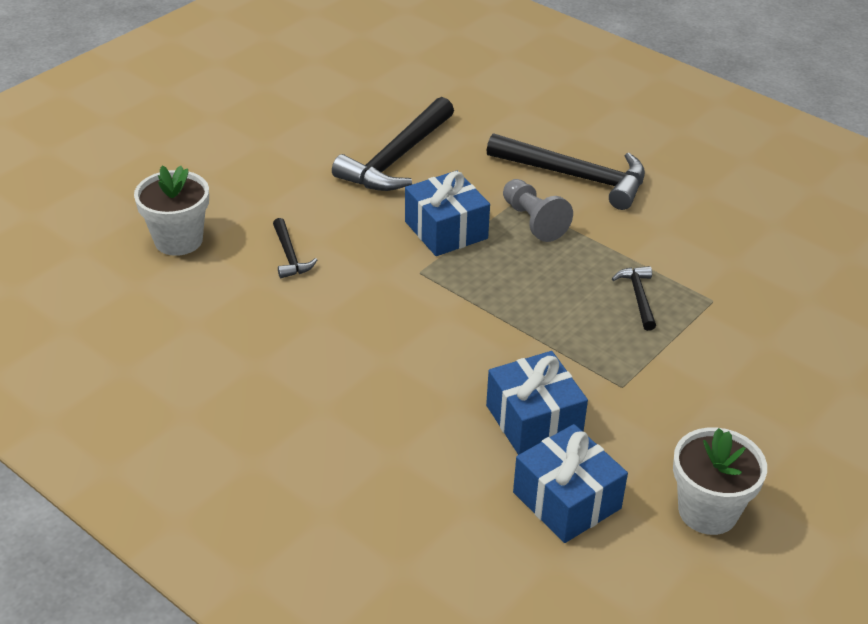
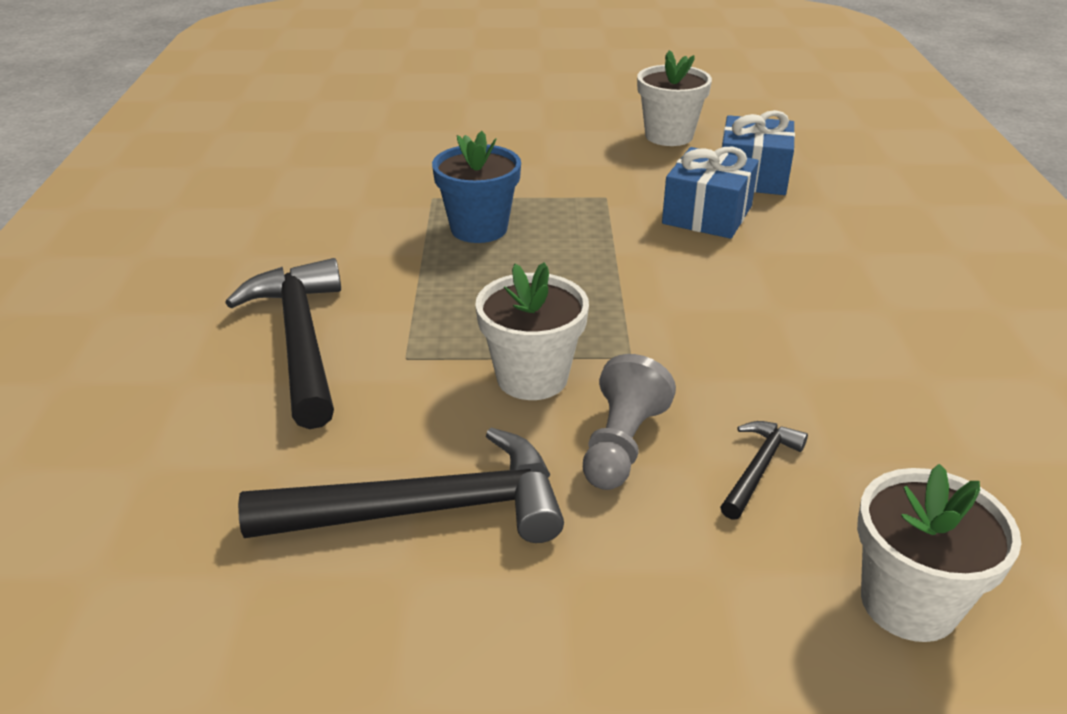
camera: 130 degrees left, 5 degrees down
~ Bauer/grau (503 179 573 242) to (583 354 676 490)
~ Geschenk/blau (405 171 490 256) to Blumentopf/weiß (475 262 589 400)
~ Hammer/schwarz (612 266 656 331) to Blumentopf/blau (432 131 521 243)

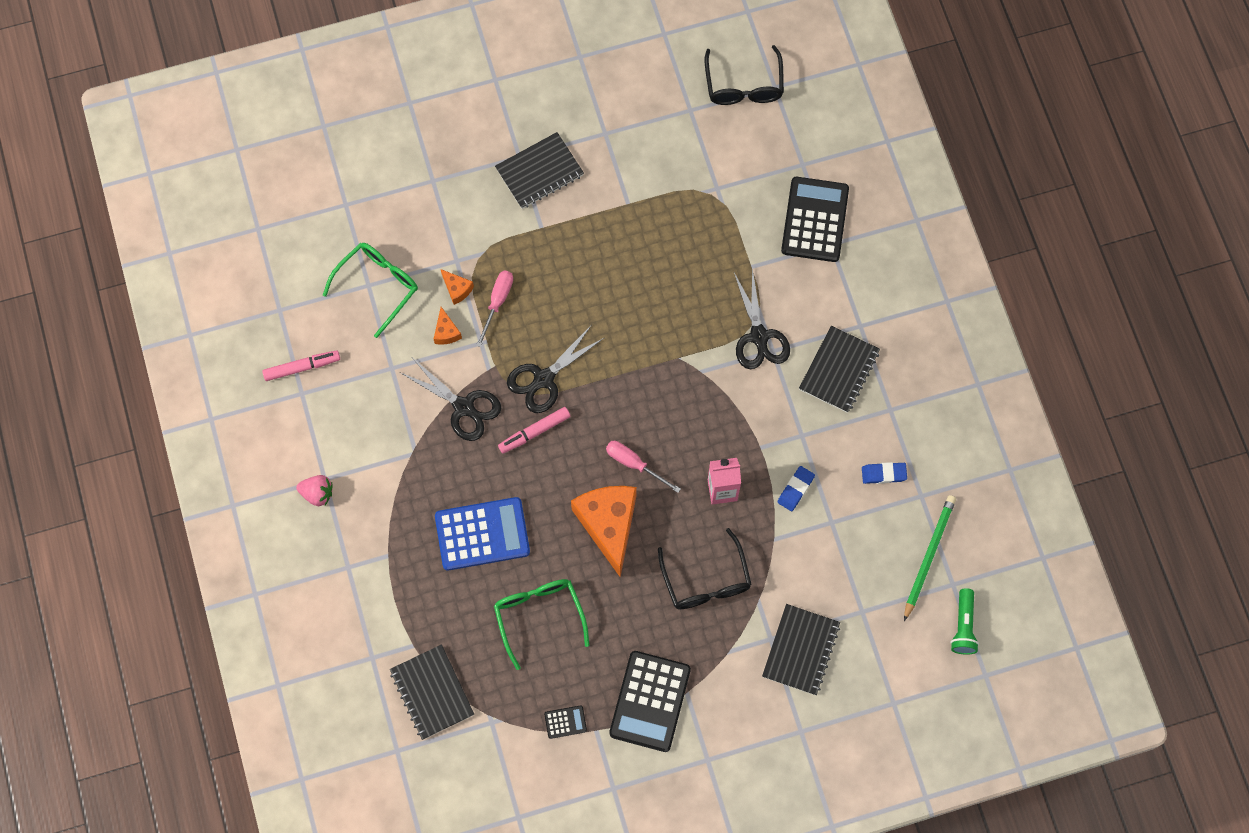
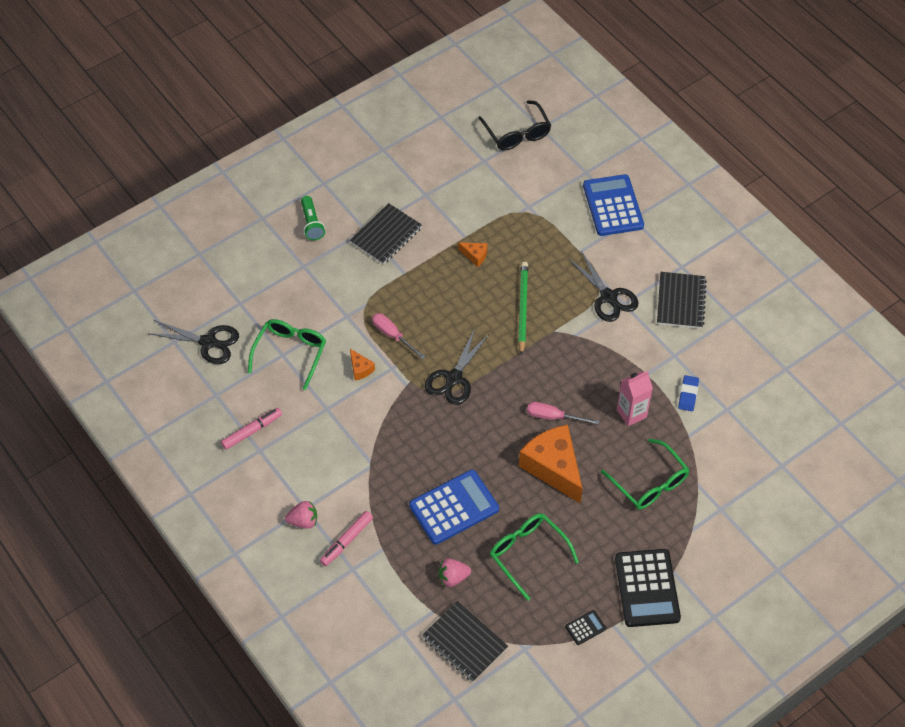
camera: 20 degrees left, 15 degrees down
- Notizbuch/schwarz (762 604 840 695)
- Radiergummi/blau (862 462 907 484)
+ Erdbeere/rosa (438 558 471 587)
~ Schere/schwarz (401 359 501 441) to (148 320 239 364)
~ Käse/orange (441 269 474 305) to (458 242 487 267)
~ Filzstift/rosa (498 407 570 453) to (320 511 373 566)
~ Bleistift/grün (904 495 956 621) to (518 262 528 355)
~ Taschenlampe/grün (950 588 979 655) to (301 196 325 240)
~ Brille/schwarz (658 528 752 609) to Brille/grün (601 439 689 510)
~ Taschenrechner/schwarz (781 177 849 262) to Taschenrechner/blau (583 174 644 236)
~ Schraubenzieher/rosa (476 271 513 347) = (372 313 425 359) 45 degrees counterclockwise

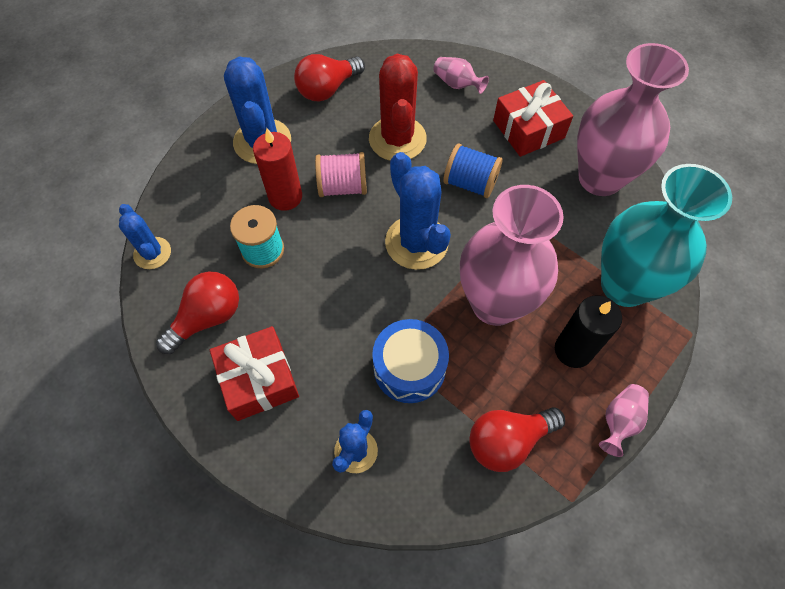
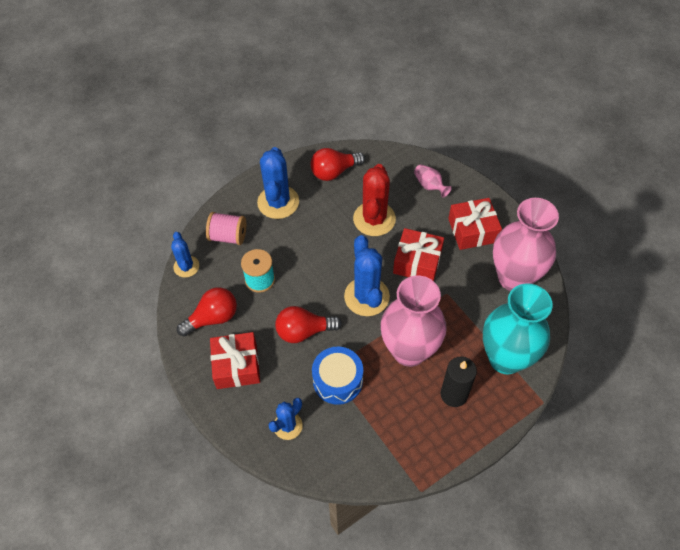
camera: 15 degrees right, 5 degrees down
- Kerze/rot (253 128 302 211)
- Vase/rosa (599 384 649 457)
~ Garnrolle/rosa (315 152 367 197) to (206 212 246 245)
~ Glühbirne/rot (469 407 565 472) to (275 306 342 343)
~ Garnrolle/blau (443 144 503 198) to Geschenk/rot (393 228 444 281)

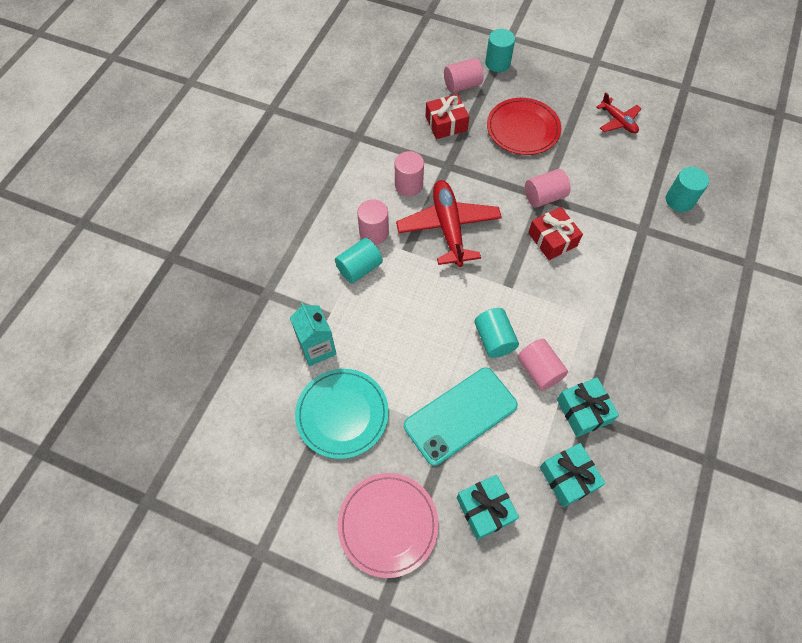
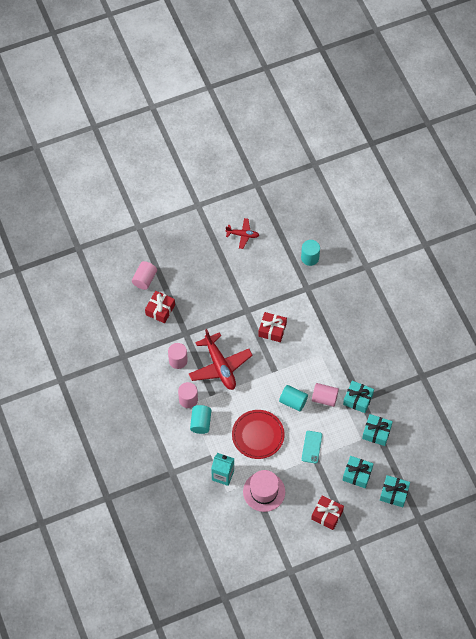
camera: 45 degrees left, 0 degrees up
- Vollzylinder/türkis (485 29 515 72)
- Vollzylinder/rosa (525 169 571 208)
+ Geschenk/türkis (380 475 410 507)
~ Teller/rot (487 98 561 155) to (232 410 285 459)
~ Teller/türkis (295 369 389 459) to Hut/rosa (243 470 285 512)
~ Teller/rosa (338 473 439 578) to Geschenk/rot (311 495 344 530)
~ Flugzeug/rot (396 180 502 267) = (189 329 253 390) 150 degrees counterclockwise
~ Handy/türkis (404 367 518 466) = (302 431 322 464) x0.53

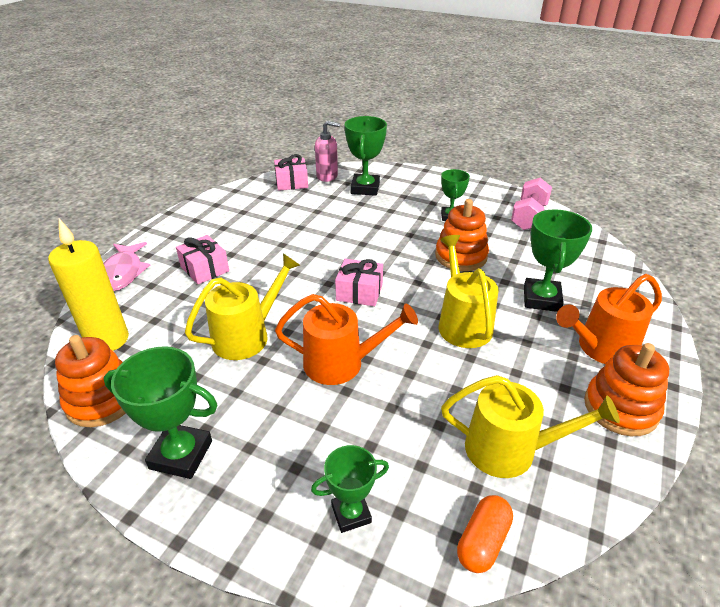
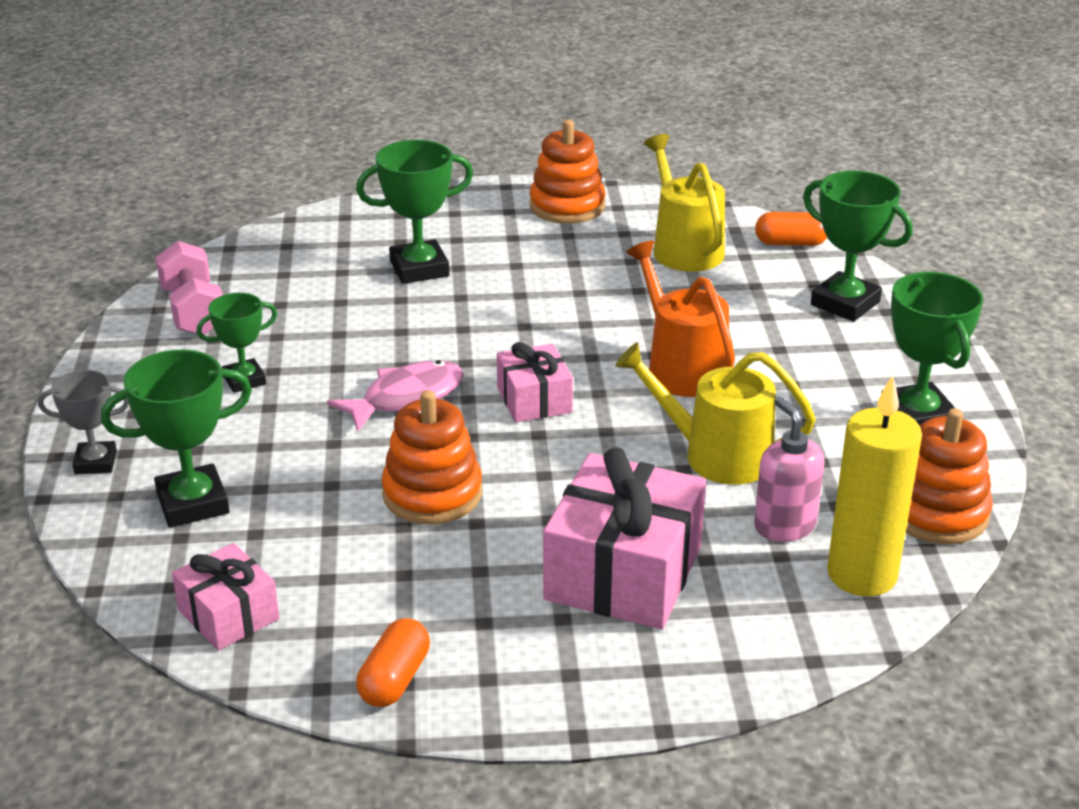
camera: 120 degrees left, 5 degrees down
- Gießkanne/gelb (438 235 498 348)
- Gießkanne/orange (556 274 662 364)
+ Pokal/grau (38 370 129 474)
+ Kapsel/orange (356 618 430 707)
~ Fisch/rosa (103 242 150 291) to (327 360 463 432)
~ Seifenspender/rosa (315 121 340 182) to (754 397 825 542)
~ Stapelspielzeug/orange (435 199 489 271) to (382 390 482 524)
~ Hantel/rosa (511 178 552 230) = (156 241 223 335) 75 degrees clockwise
~ Geschenk/rosa (176 235 229 284) = (543 447 706 629) x1.79
~ Pokal/grün (311 445 389 533) = (803 171 913 322) x1.59

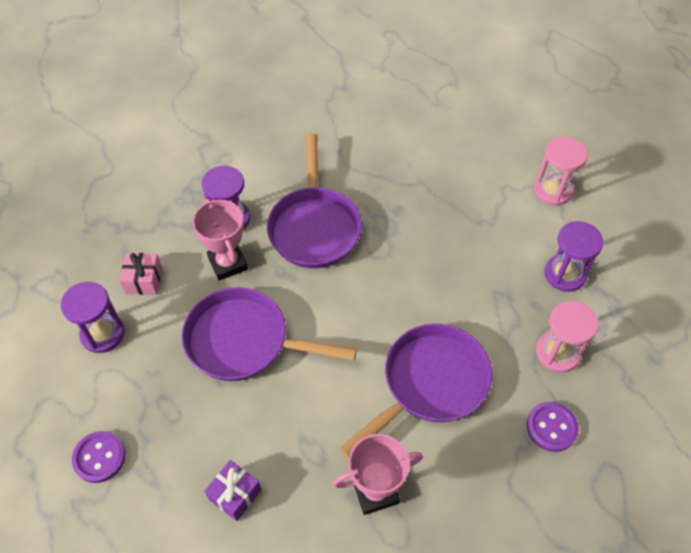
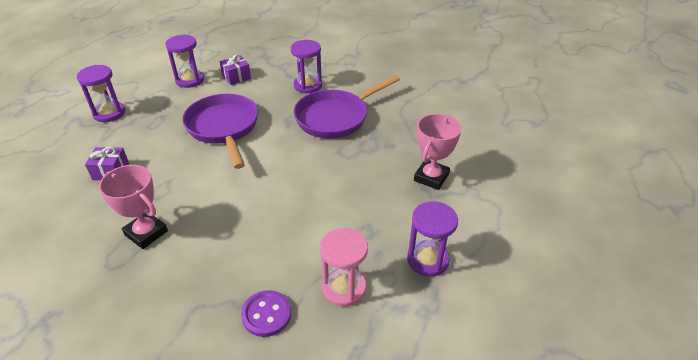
camera: 55 degrees right, 15 degrees down
- Pfanne/lila (340 324 492 458)
- Sanduhr/rosa (534 137 588 206)
~ Pokal/rosa (192 199 248 281) to (414 114 461 190)
~ Knopf/lila (72 431 125 483) to Sanduhr/lila (77 65 125 122)
~ Geschenk/rosa (120 253 162 295) to Geschenk/lila (220 54 251 85)

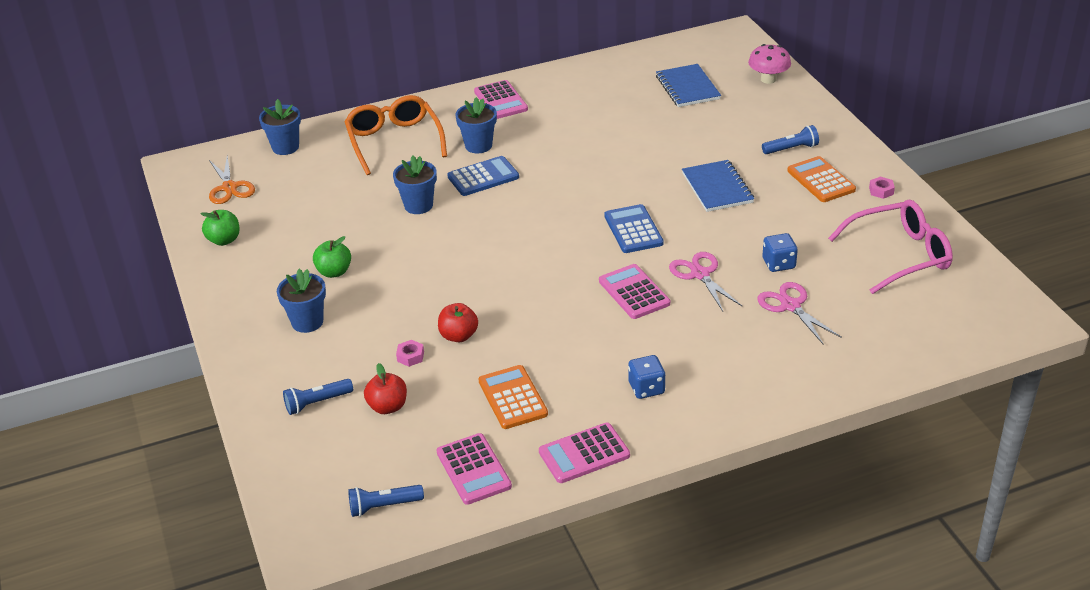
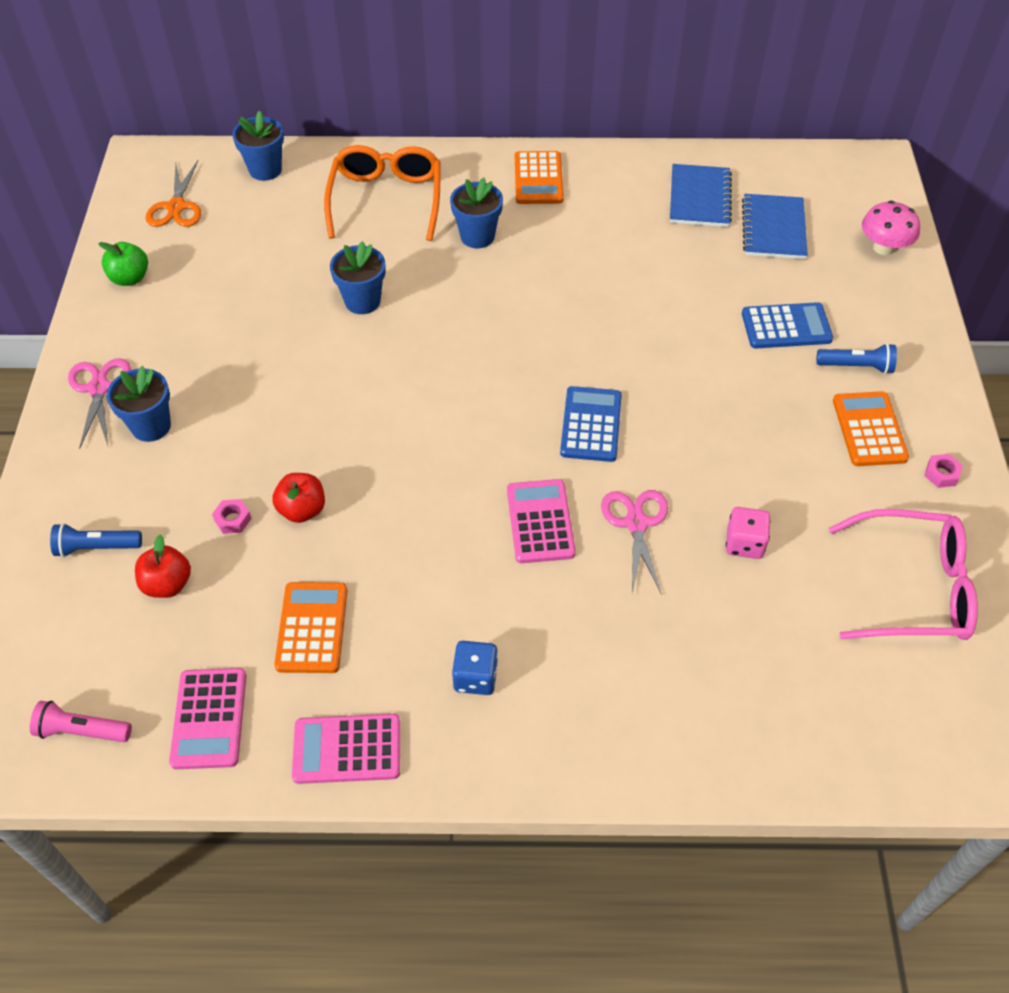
camera: 20 degrees right, 15 degrees up
- Apfel/grün (313 236 351 278)
~ Taschenrechner/blau (447 156 519 196) to (742 302 833 349)
~ Notizbuch/blau (682 160 754 212) to (670 164 732 227)
~ Schere/rosa (757 282 842 345) to (68 358 131 449)
~ Taschenlampe/blau (348 485 424 517) to Taschenlampe/rosa (30 701 132 742)
~ Taschenrechner/rosa (474 80 528 119) to Taschenrechner/orange (515 151 564 204)
~ Spielwürfel/blau (762 233 798 272) to Spielwürfel/rosa (726 507 771 559)

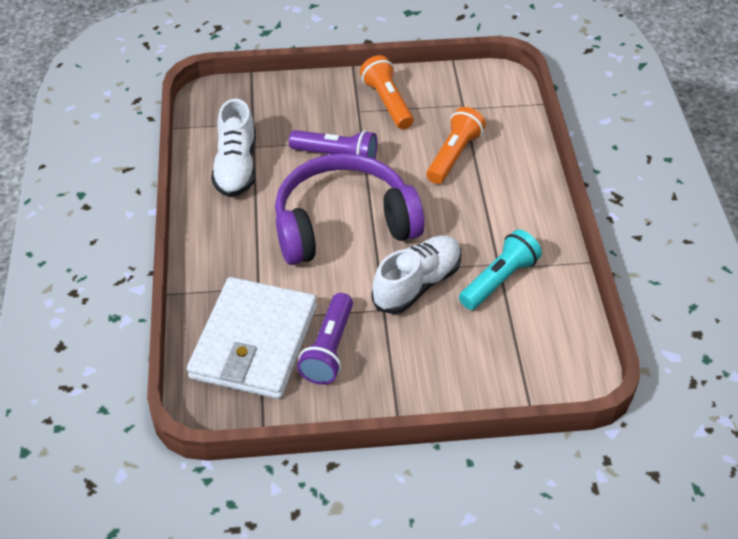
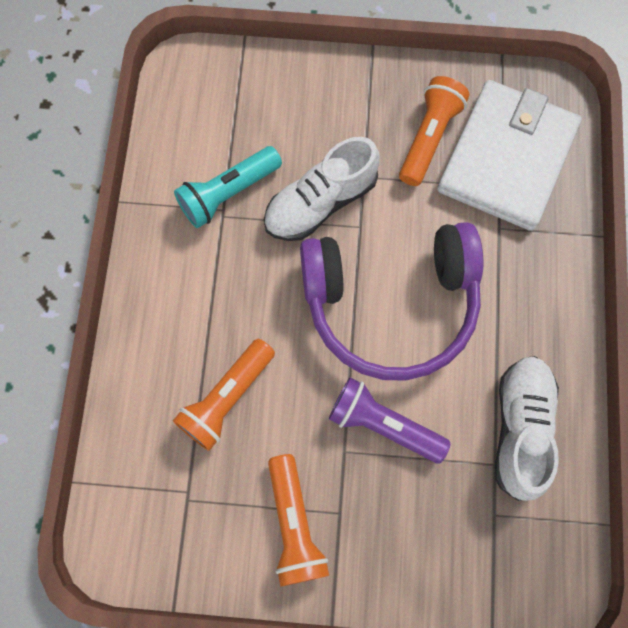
camera: 170 degrees left, 25 degrees up
~ Taschenlampe/lila (297 293 353 385) to Taschenlampe/orange (399 76 469 186)

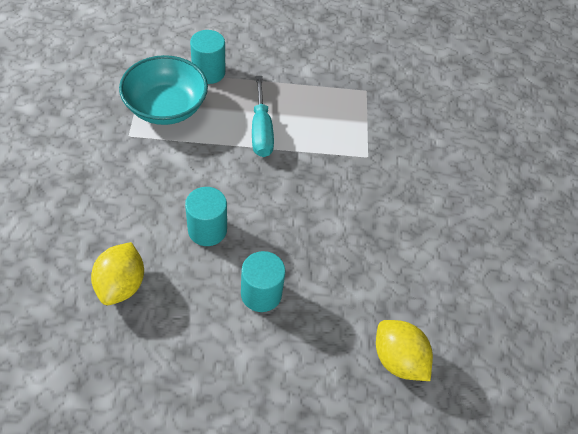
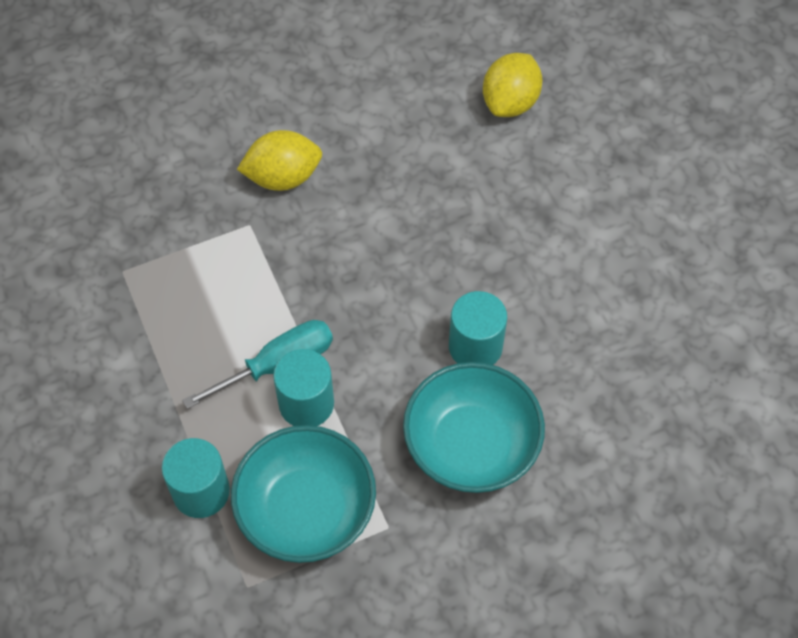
camera: 110 degrees left, 5 degrees up
+ Schüssel/türkis (403 362 545 493)
~ Zitrone/gelb (91 242 144 305) to (237 130 322 191)
~ Vollzylinder/türkis (241 251 286 312) to (273 349 334 426)

